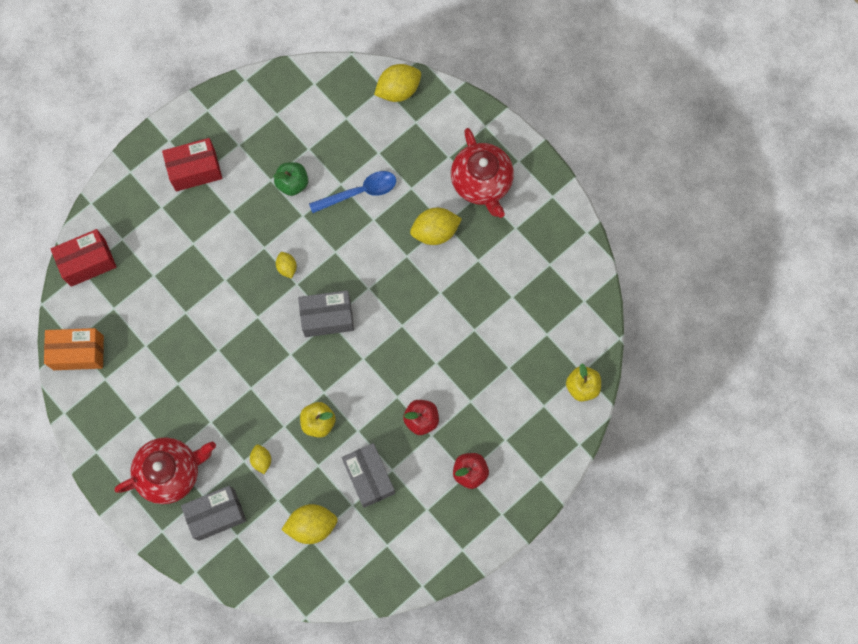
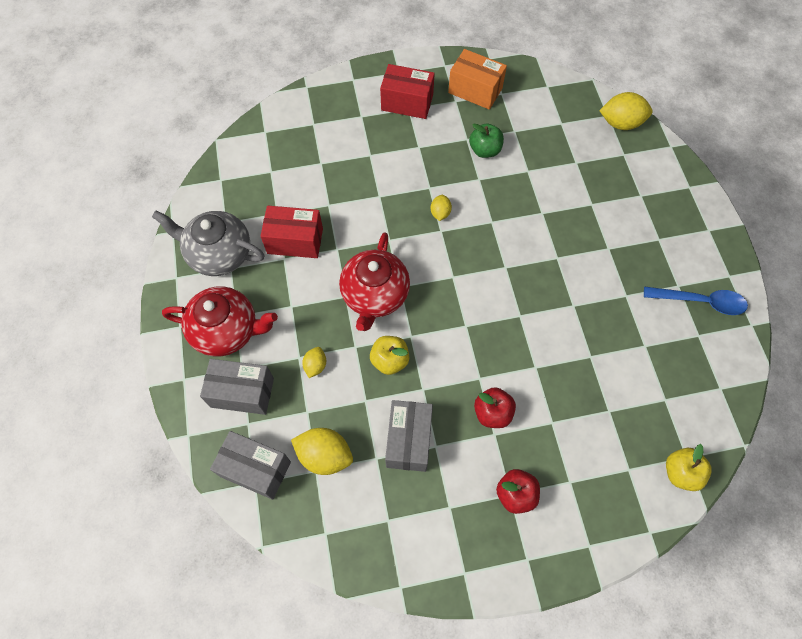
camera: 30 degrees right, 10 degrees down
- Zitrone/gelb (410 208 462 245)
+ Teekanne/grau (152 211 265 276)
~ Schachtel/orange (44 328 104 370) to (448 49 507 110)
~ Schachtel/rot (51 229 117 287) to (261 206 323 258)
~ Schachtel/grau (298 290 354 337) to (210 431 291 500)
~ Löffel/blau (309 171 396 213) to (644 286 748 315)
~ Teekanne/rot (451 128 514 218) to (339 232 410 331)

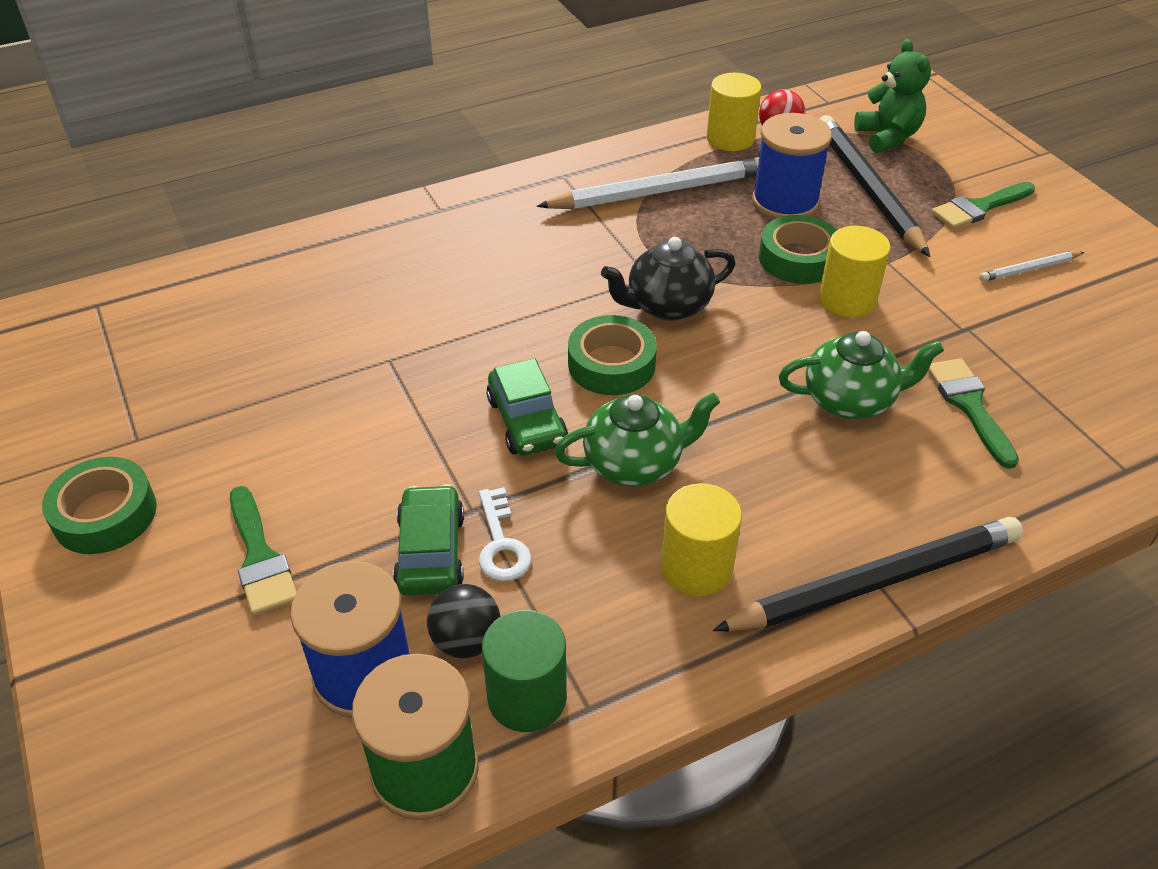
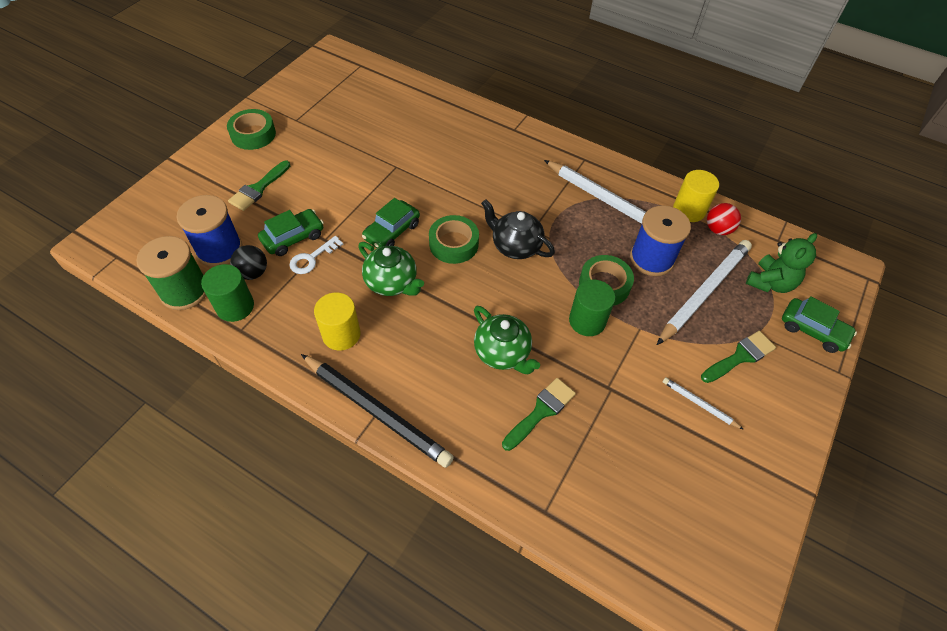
camera: 55 degrees right, 10 degrees up
+ Auto/grün (782 296 857 353)
~ Vollzylinder/gelb (819 226 891 318) to Vollzylinder/grün (569 280 615 336)
~ Bleistift/schwarz (820 115 930 257) to Bleistift/weiß (657 240 752 345)
~ Pinsel/grün (931 182 1035 229) = (701 331 776 383) 120 degrees clockwise

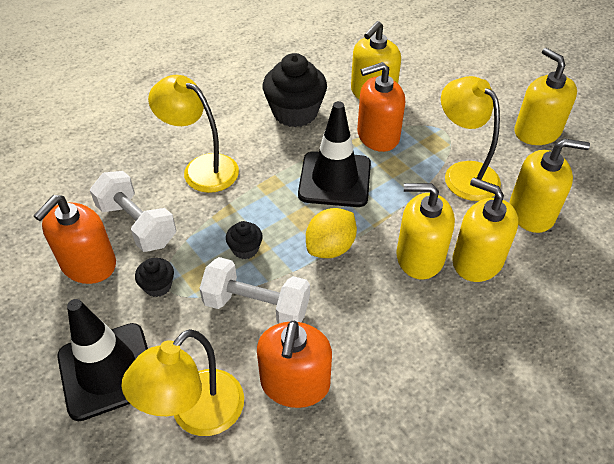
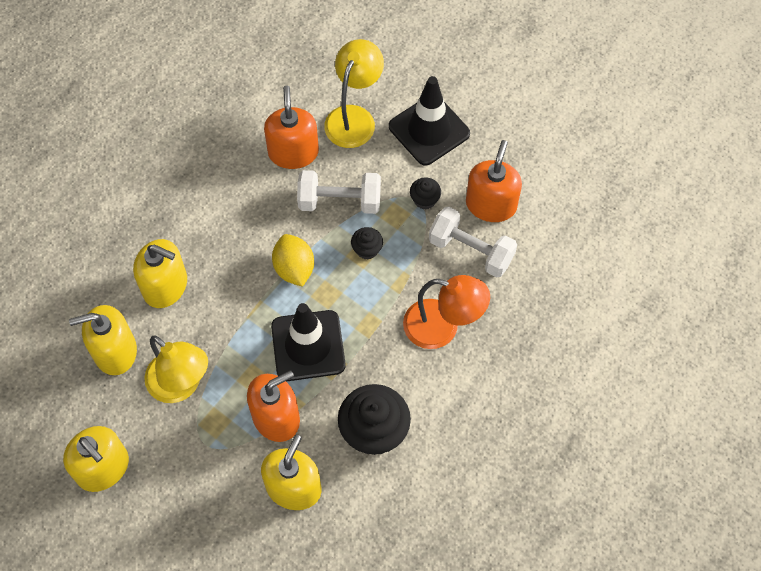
camera: 165 degrees right, 15 degrees up
- Seifenspender/gelb (397 183 455 279)
~ Lampe/gelb (148 75 239 193) to Lampe/orange (403 275 490 349)
~ Zitrone/gelb (306 208 357 258) = (272 234 314 287) 45 degrees counterclockwise

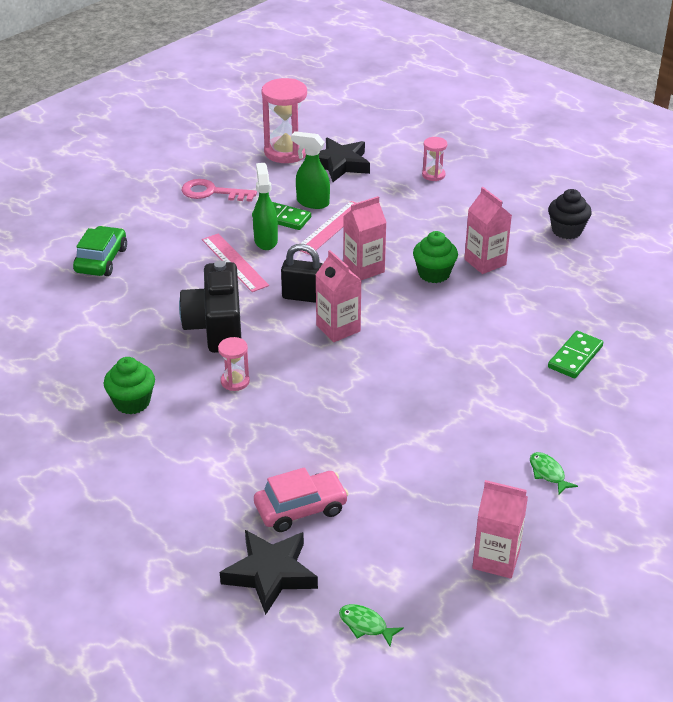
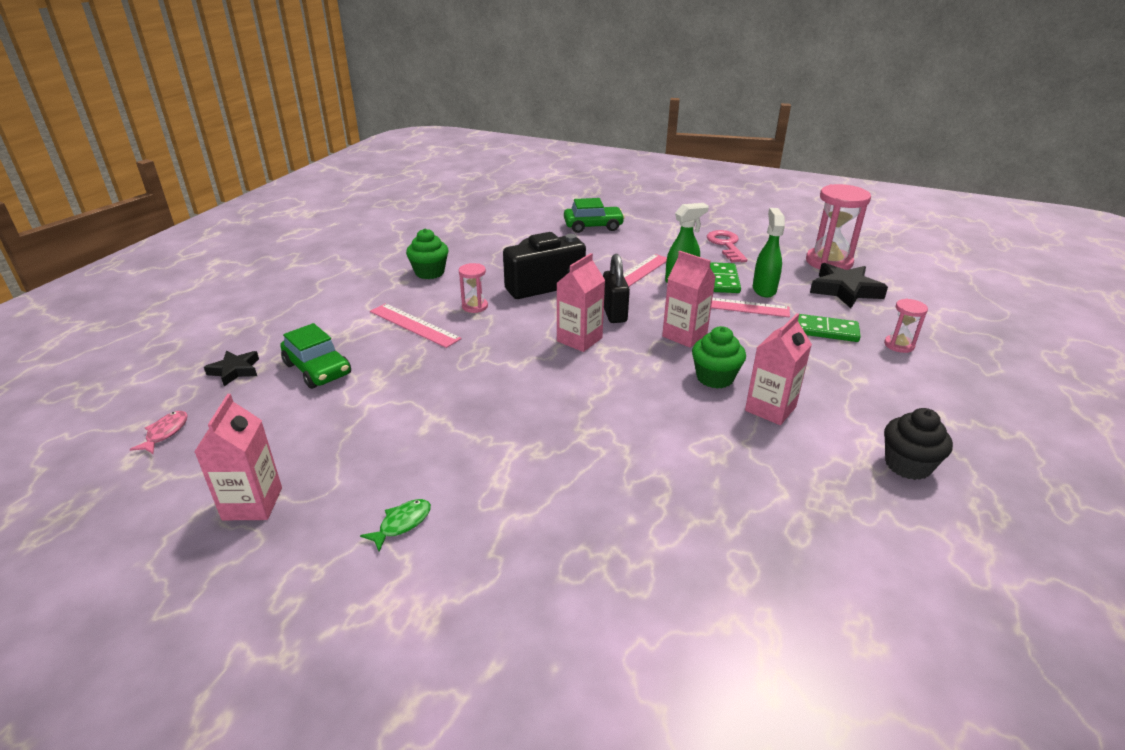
camera: 70 degrees right, 5 degrees down
+ Lineal/rosa (370 303 461 348)
~ Dominostein/grün (548 331 603 378) to (798 314 861 342)
~ Auto/rosa (254 467 349 532) to Auto/grün (280 323 351 389)
~ Fisch/grün (339 604 404 646) to Fisch/rosa (129 411 188 454)
~ Stern/schwarz (220 530 318 615) = (204 351 259 386) x0.60

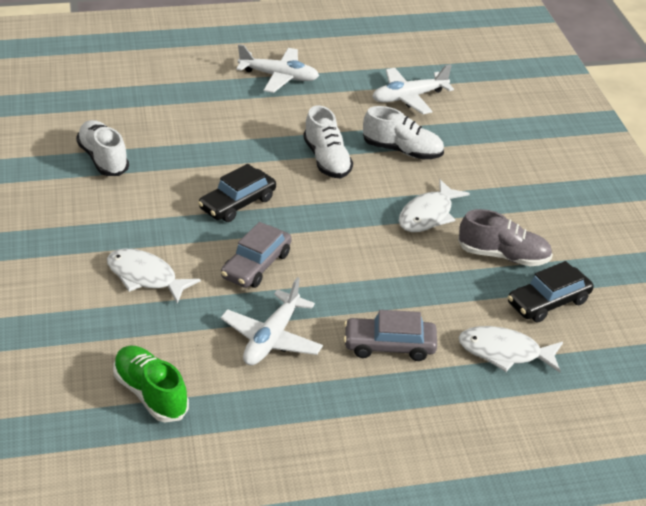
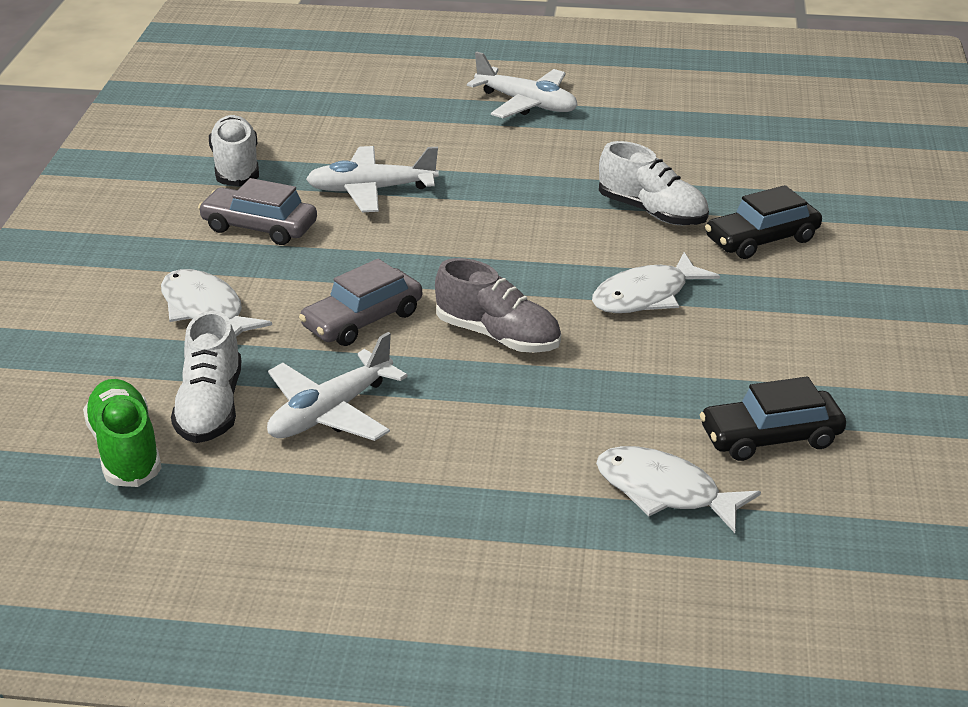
camera: 20 degrees right, 5 degrees down
~ Auto/schwarz (198 164 276 222) to (705 185 822 259)
~ Schuh/weiß (303 105 353 178) to (171 311 241 443)
~ Auto/grau (344 310 437 361) to (198 178 317 245)
~ Flugzeug/weiß (372 64 454 114) to (306 146 439 212)
~ Schuh/grau (458 209 553 266) to (435 258 561 353)

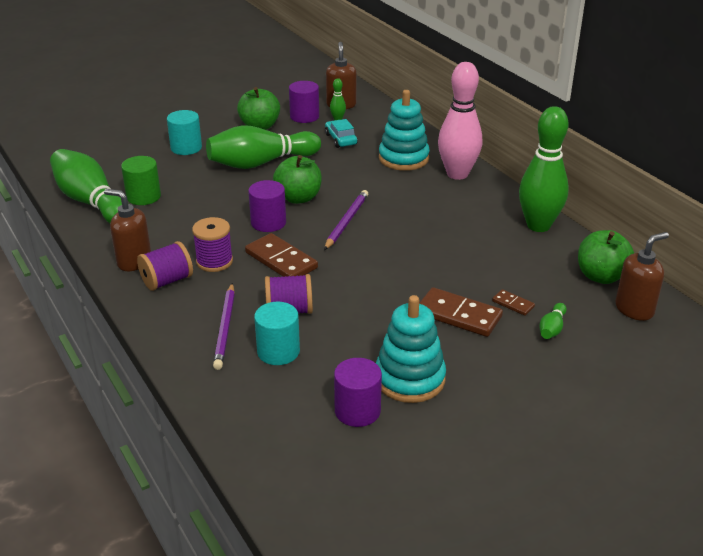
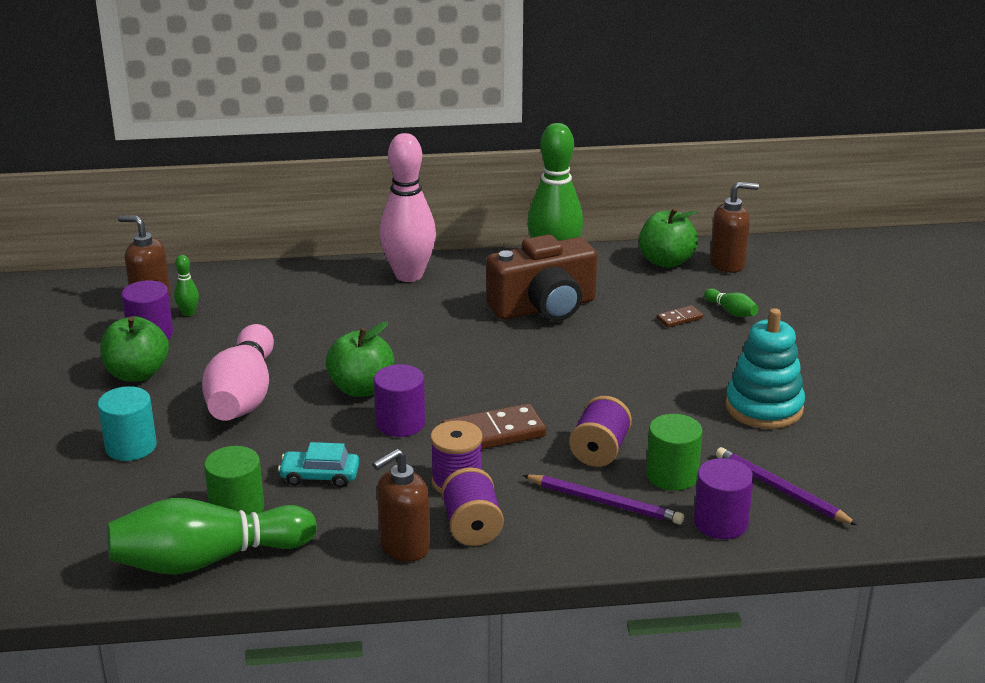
camera: 65 degrees left, 5 degrees down
- Stapelspielzeug/türkis (379 90 430 171)
- Dominostein/braun (419 287 503 337)
+ Kamera/braun (486 234 597 321)
~ Bleistift/lila (324 190 368 250) to (716 447 857 525)
~ Auto/türkis (325 119 358 148) to (278 442 359 488)
~ Vollzylinder/lila (334 358 382 427) to (694 458 754 539)
~ Bowlingkegel/grün (206 125 321 169) to Bowlingkegel/rosa (202 324 274 421)
~ Vollzylinder/türkis (254 302 300 365) to Vollzylinder/grün (646 414 703 491)
~ Seifenspender/braun (615 232 669 321) = (710 182 759 273) 90 degrees clockwise

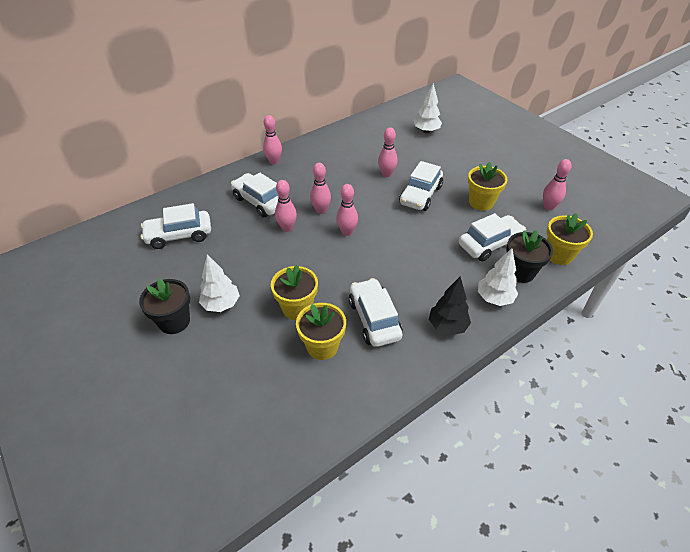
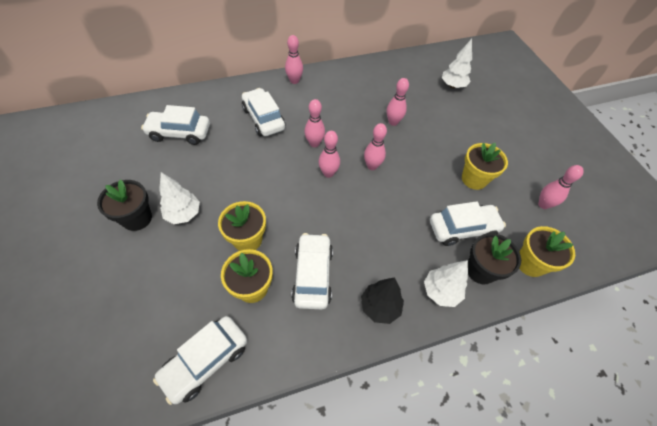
camera: 15 degrees right, 10 degrees up
~ Bowlingkegel/rosa (275 180 297 232) to (364 123 387 170)
~ Auto/weiß (399 161 443 211) to (153 316 247 405)

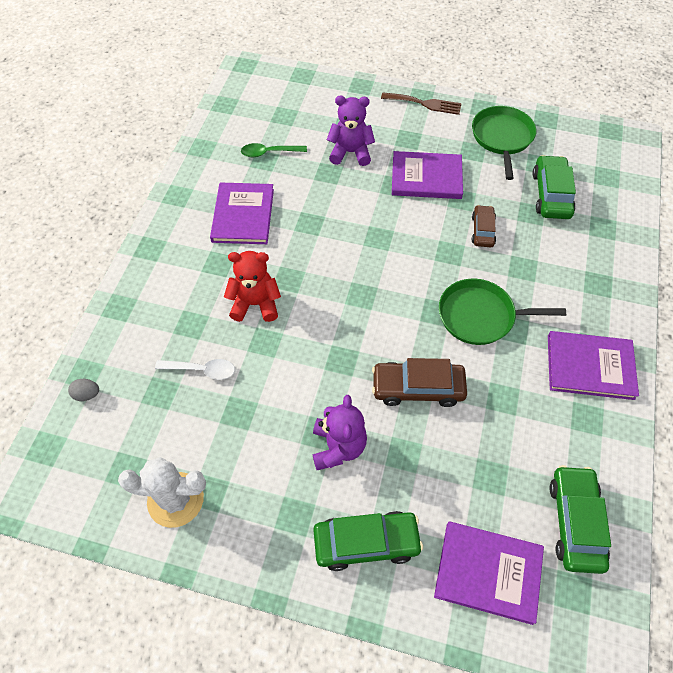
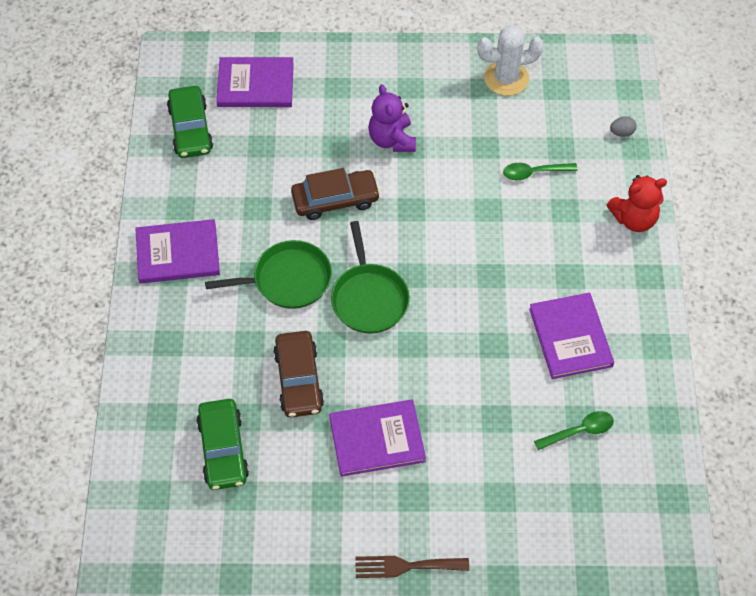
camera: 165 degrees right, 0 degrees up
- Auto/grün (313 511 423 571)
- Teddybär/lila (327 96 375 166)
~ Teddybär/rot (224 251 281 322) to (607 175 667 232)
~ Pfanne/grün (472 106 536 180) to (331 221 410 333)
~ Löffel/weiß (155 359 235 380) to Löffel/grün (503 163 578 180)
~ Auto/braun (472 205 496 247) = (273 331 324 417) x1.61

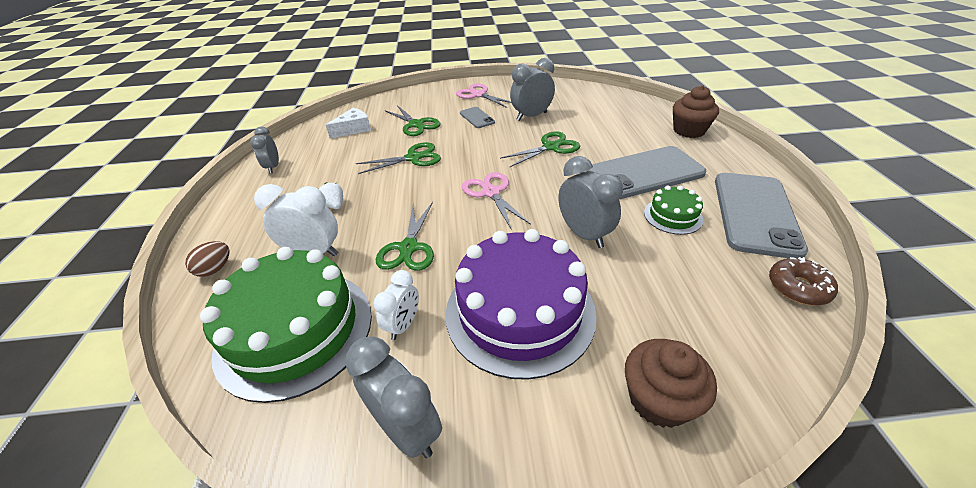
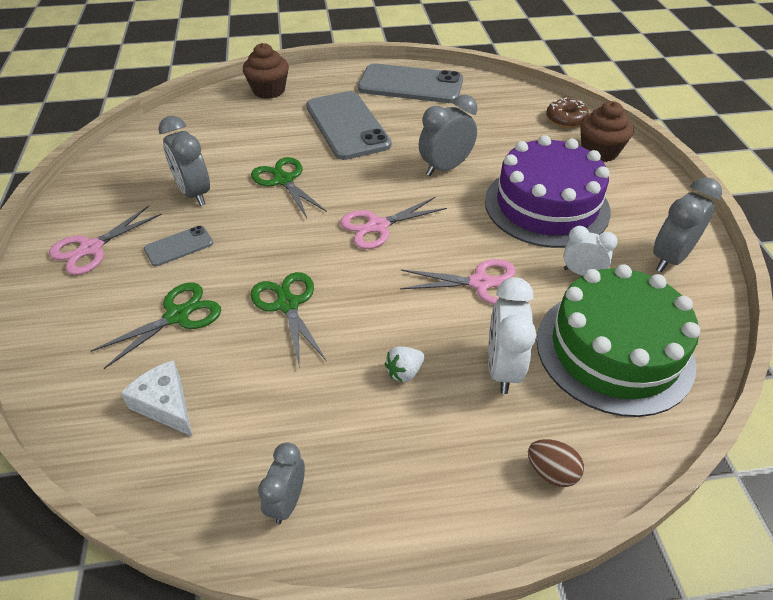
camera: 95 degrees left, 5 degrees up
- Kuchen/grün (644 185 703 235)
~ Donut/braun (769 257 838 306) to (546 98 589 128)
~ Schere/grün (376 202 434 271) to Schere/rosa (400 259 516 305)
~ Wecker/grau (250 127 279 173) = (258 442 305 524) 120 degrees clockwise

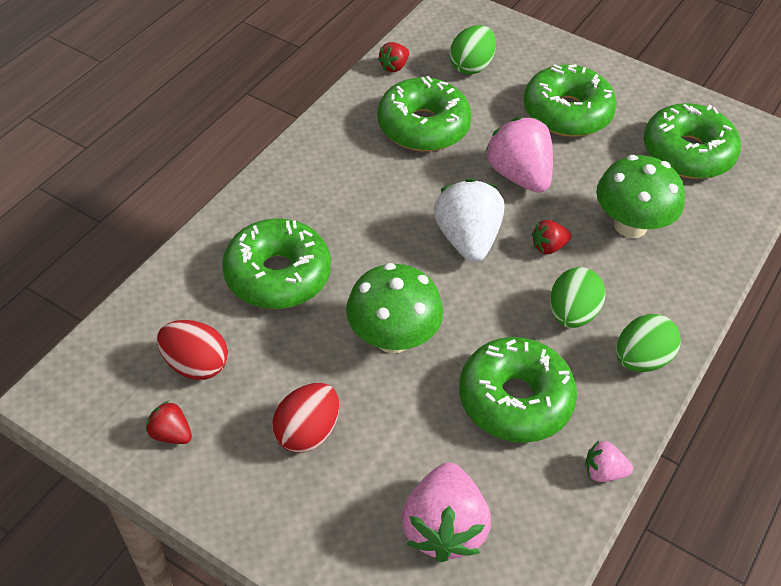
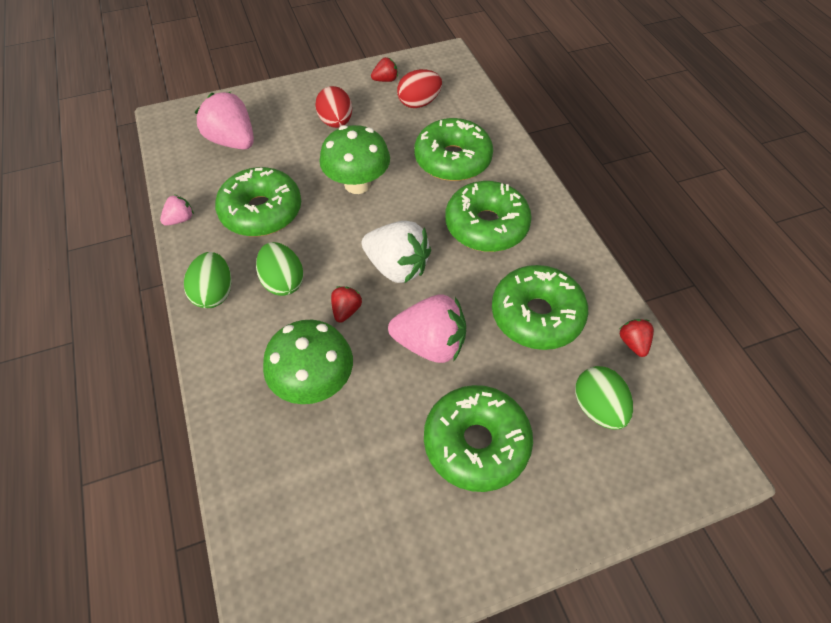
camera: 130 degrees right, 5 degrees up
~ Donut/grün (643 103 741 179) to (445 181 532 252)

